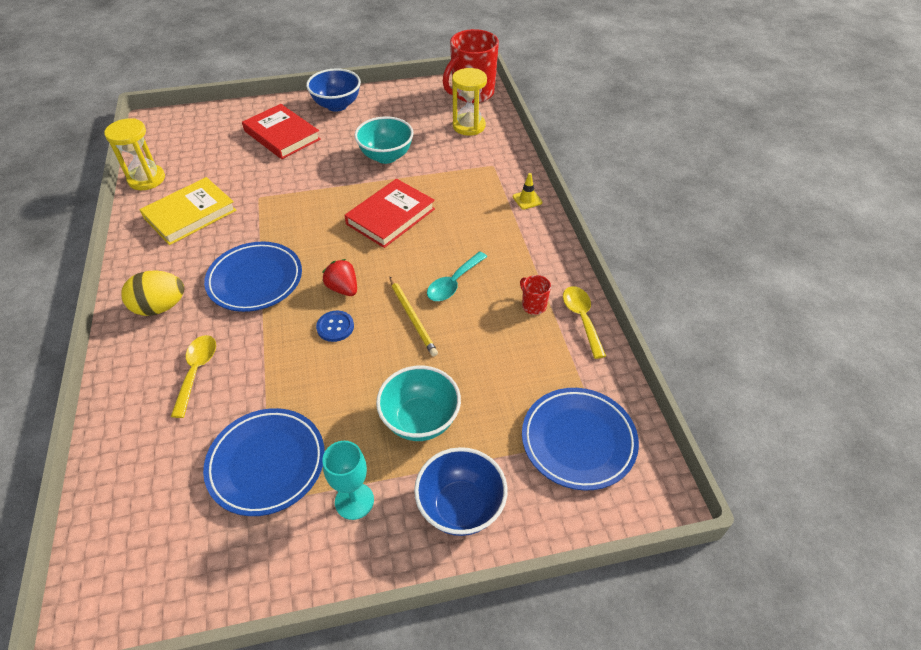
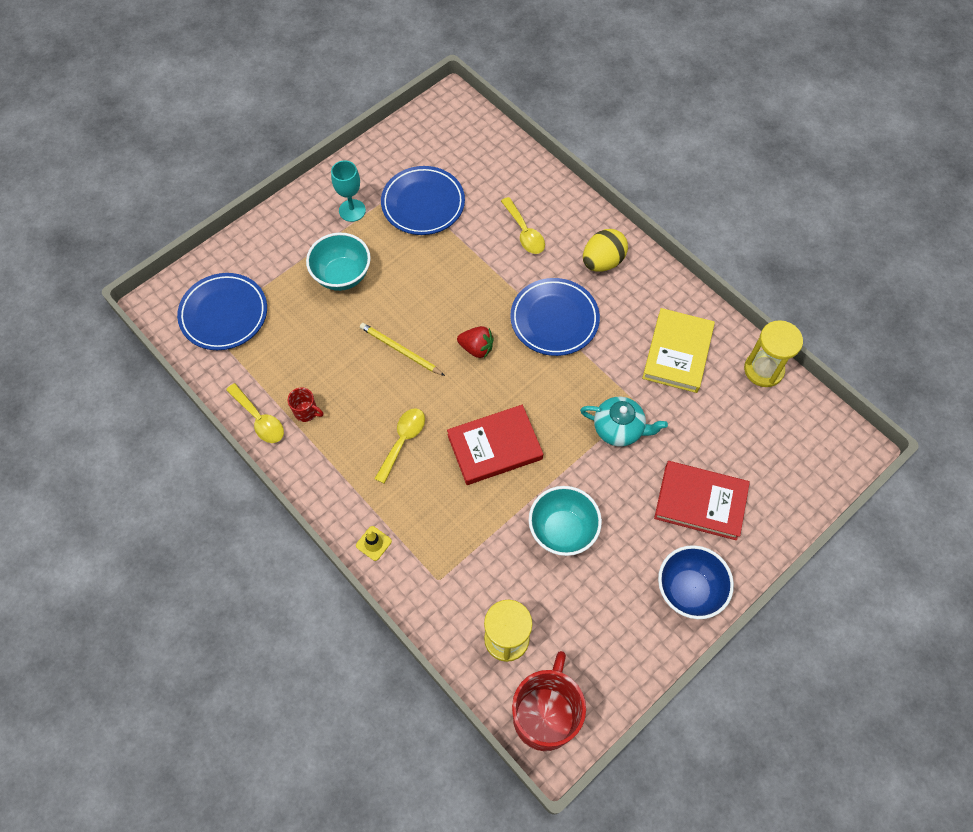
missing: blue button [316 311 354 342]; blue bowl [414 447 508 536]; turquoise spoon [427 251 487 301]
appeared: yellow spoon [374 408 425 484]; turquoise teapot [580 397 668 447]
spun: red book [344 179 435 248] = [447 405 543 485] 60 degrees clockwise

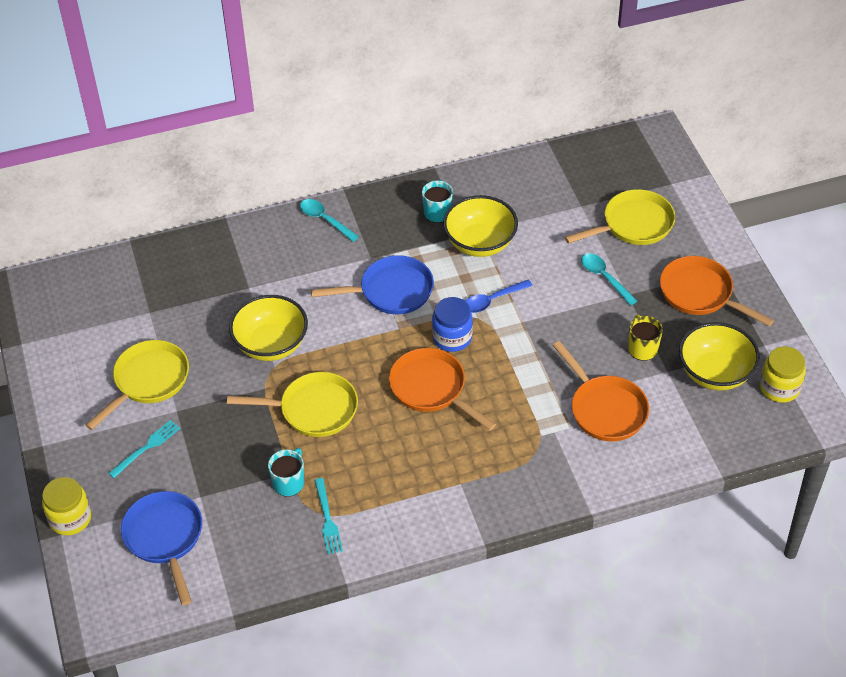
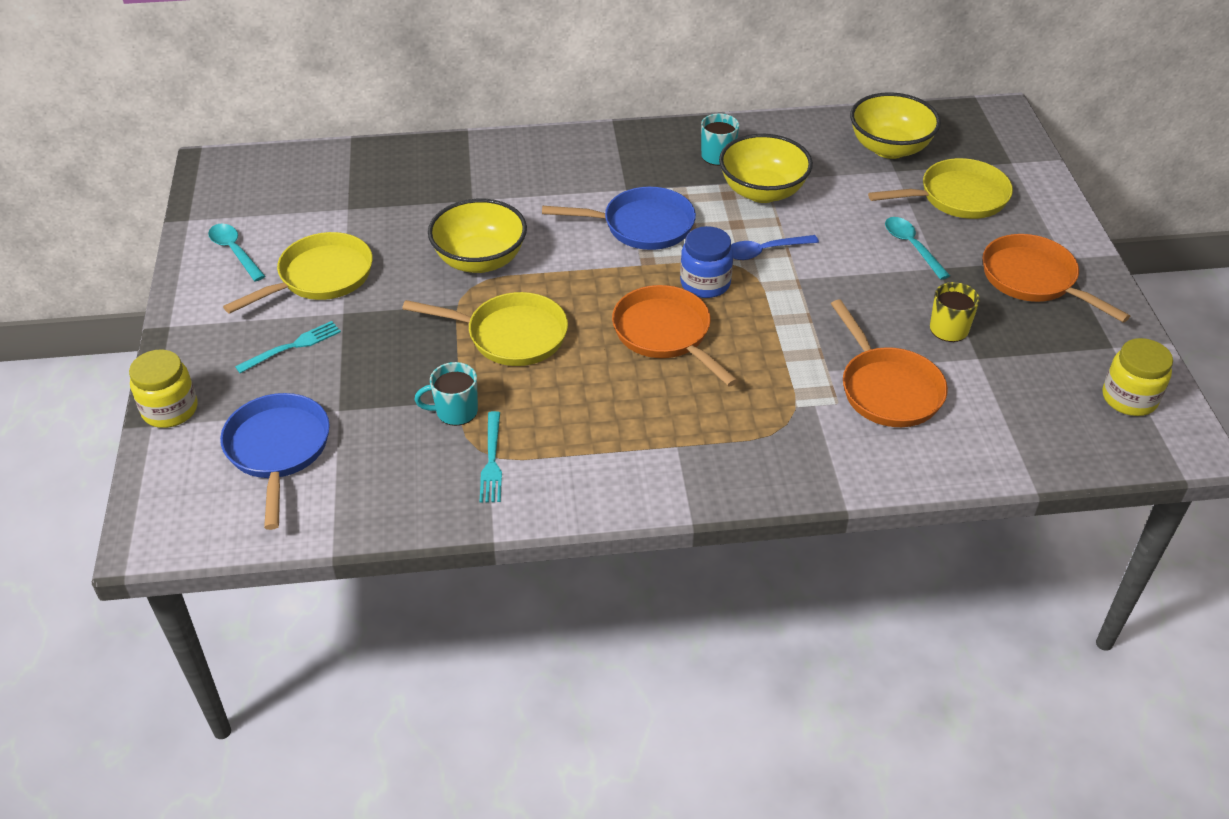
relocated: turquoise spoon [300 199 359 242] to [208 224 265 282]; yellow bowl [679 322 760 391] to [850 92 941 159]
spun: turquoise mug [268 448 304 497] = [414 362 478 426] 135 degrees counterclockwise

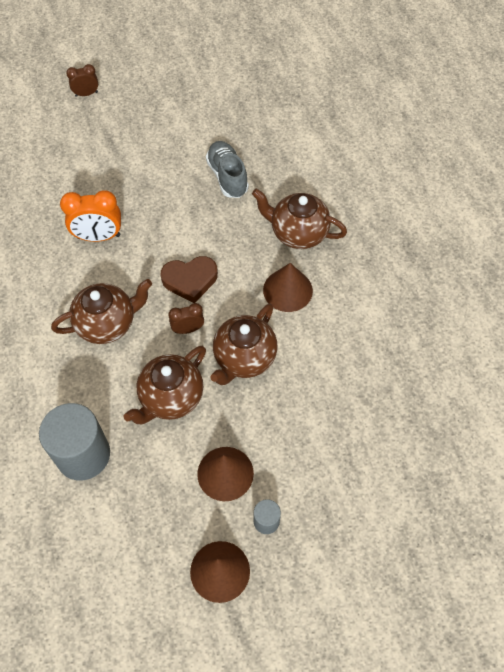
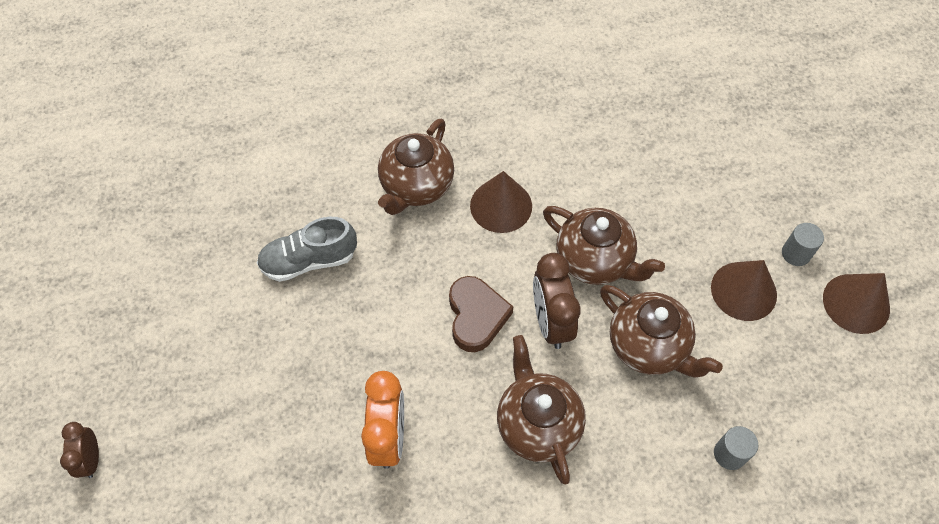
size: grey cylinder [39 403 110 480] = [714 426 758 470] x0.46; brown clock [168 303 204 334] = [533 253 581 349] x1.69

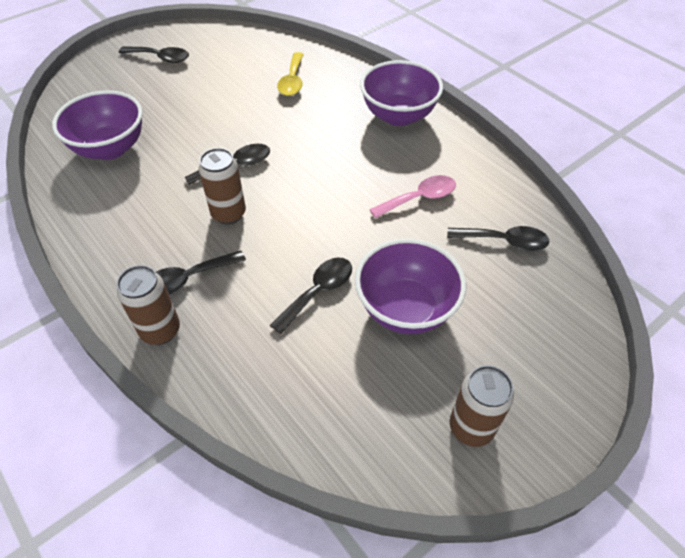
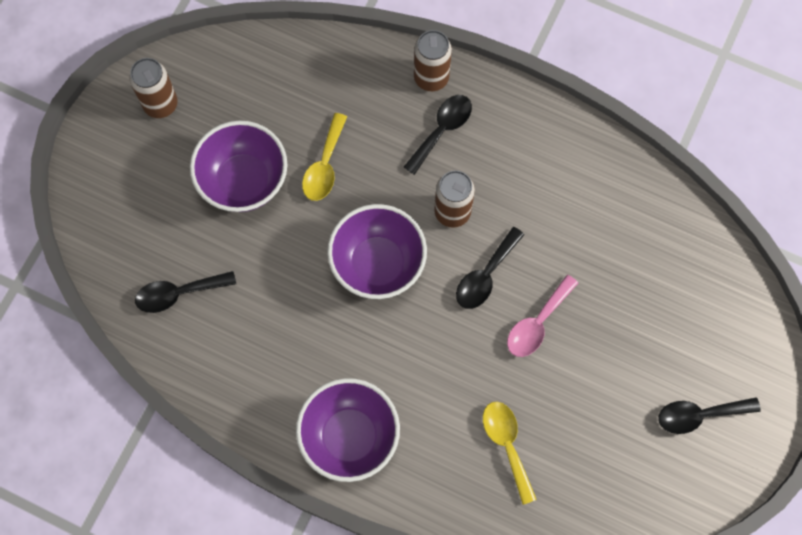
relocated: purple bowl [52 90 143 160] to [327 204 427 299]; pink spoon [369 175 456 218] to [507 275 578 357]
colour: black spoon [270 257 352 334] to yellow spoon [302 113 347 201]

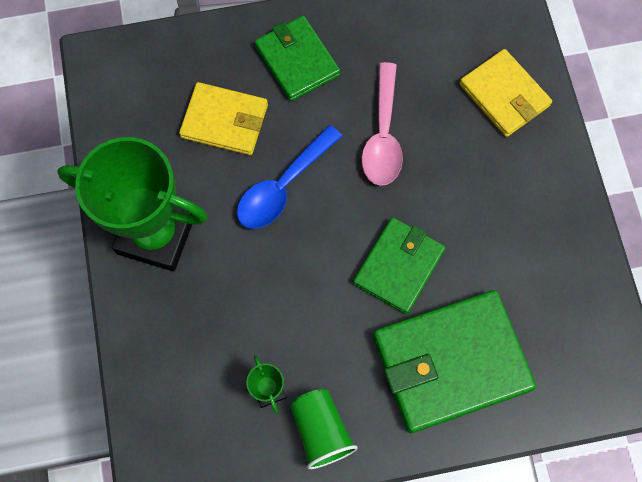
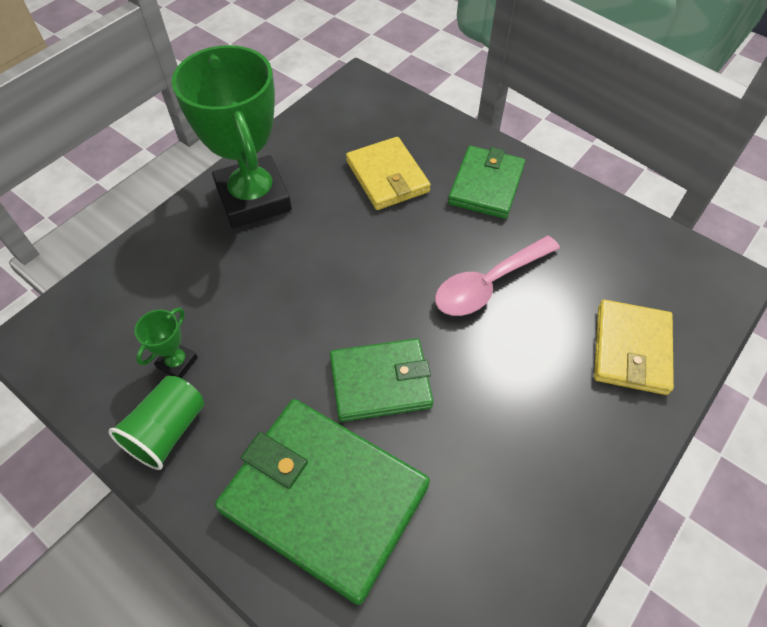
missing: blue spoon [237 125 342 229]

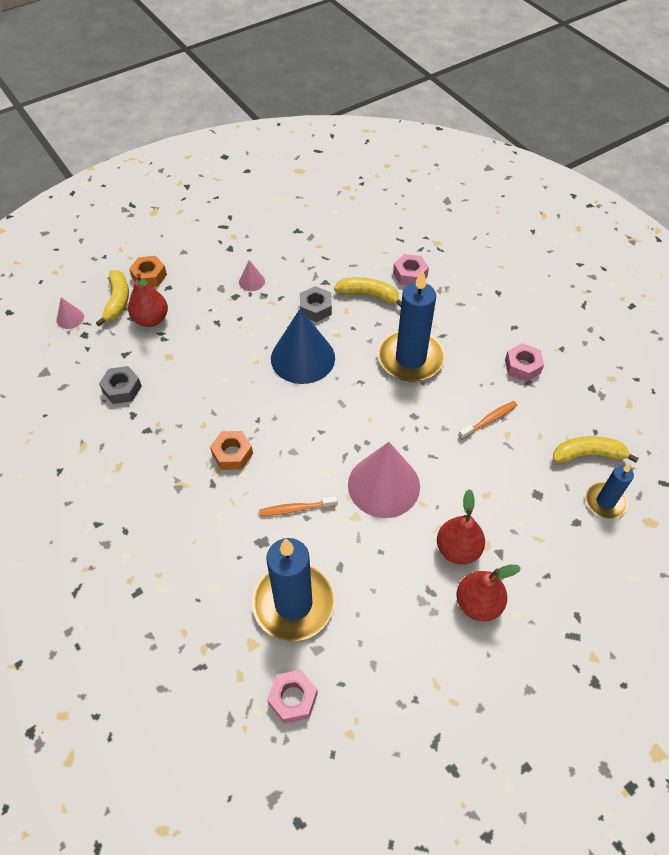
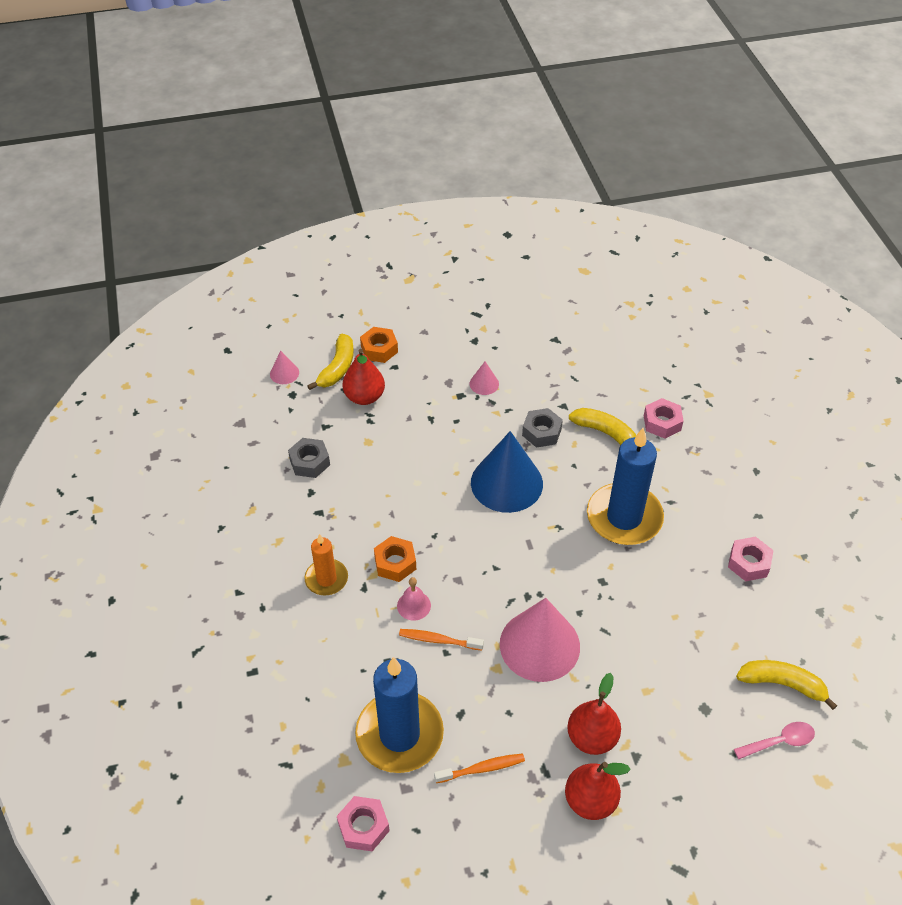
appeared: orange candle [304 534 348 595]; pink bell [397 577 431 621]
relocated: orange toothbrush [458 401 517 440] to [434 753 525 783]
exchanged: blue candle [586 463 634 519] to pink spoon [734 722 815 759]

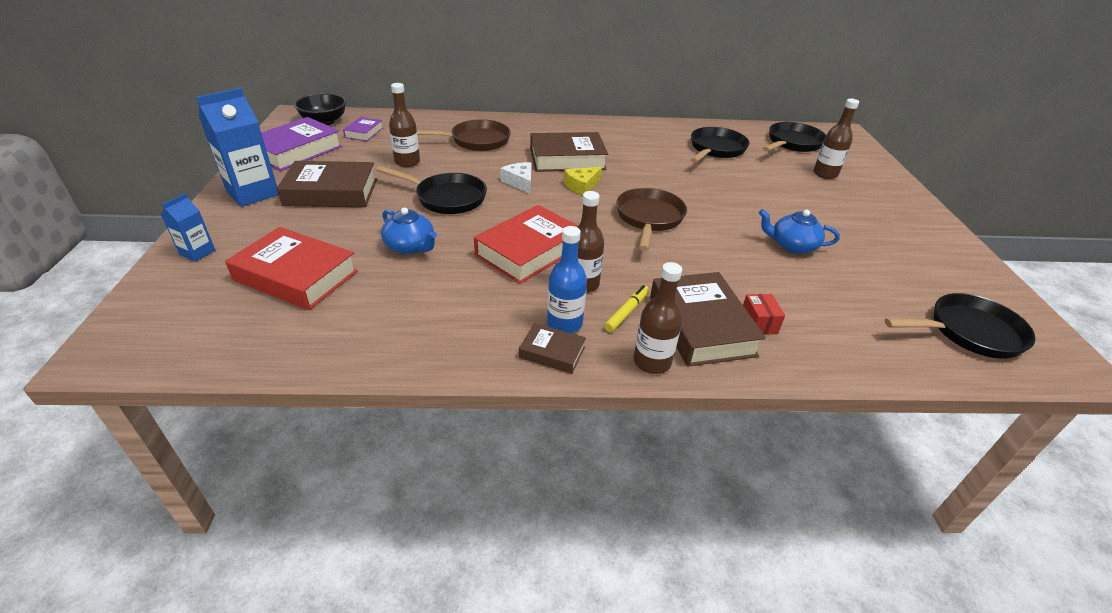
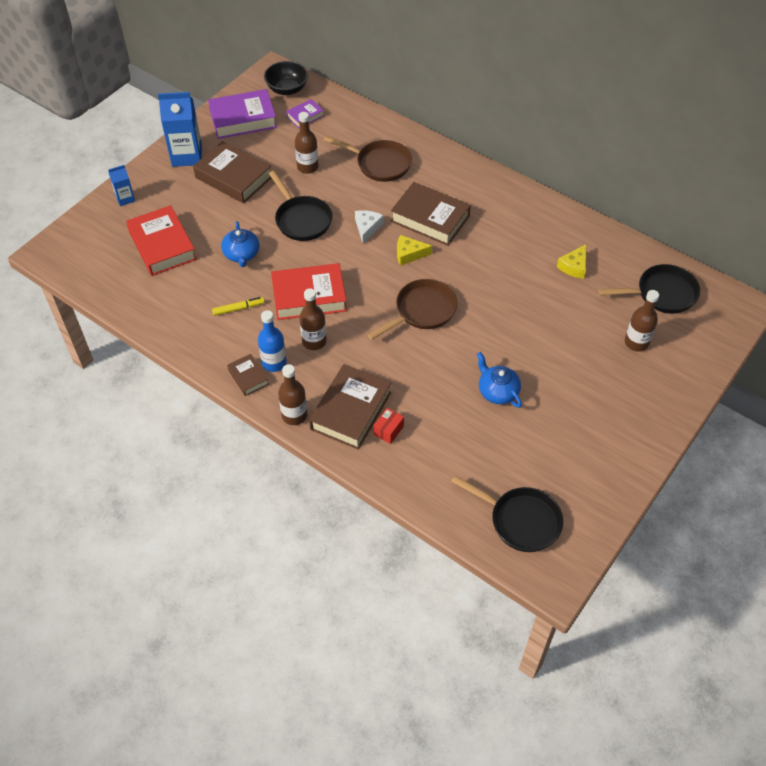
relocated: yellow marker [604 285 649 332] to [212 297 265 316]
exchanged: black pan [690 127 750 163] to yellow cheese [557 244 586 279]

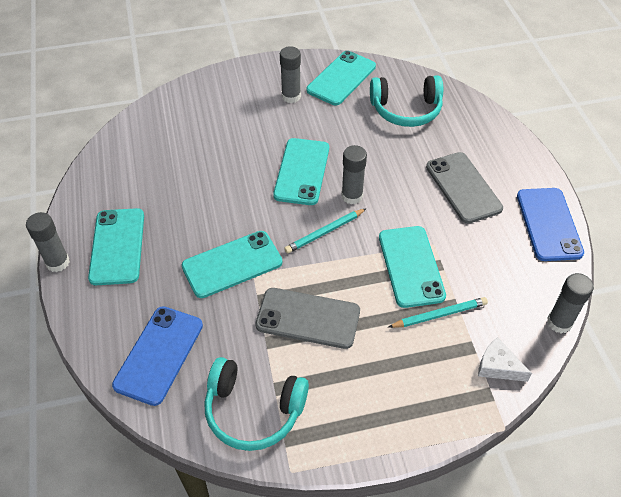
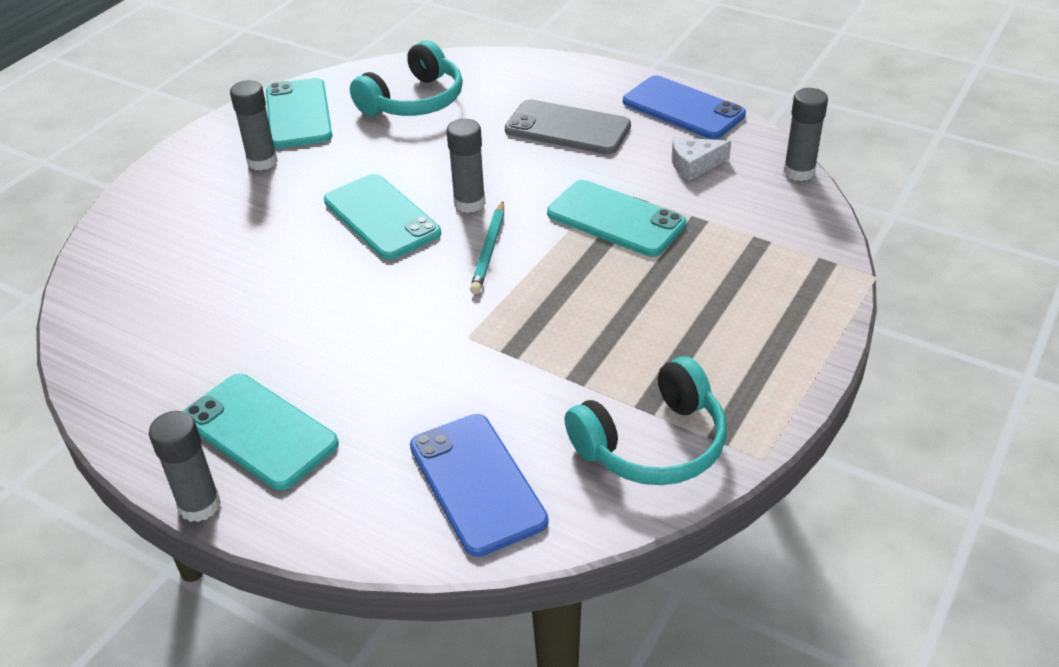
missing: turquoise phone [182 231 282 298]; grey phone [255 288 360 349]; turquoise pencil [389 297 488 328]
relocated: white cheese [478 337 532 382] to [672 137 731 181]

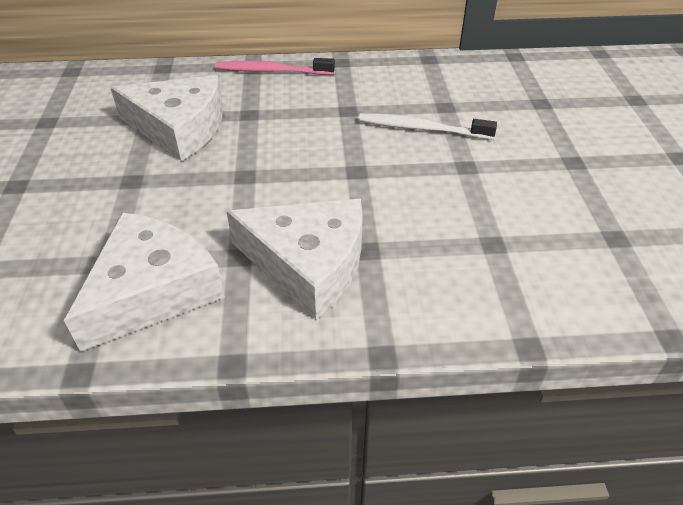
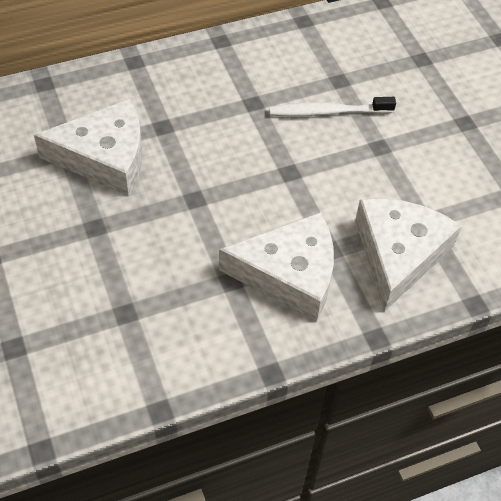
missing: pink toothbrush [215 58 335 75]
relocated: white cheese [64 212 225 352] to [355 198 462 312]

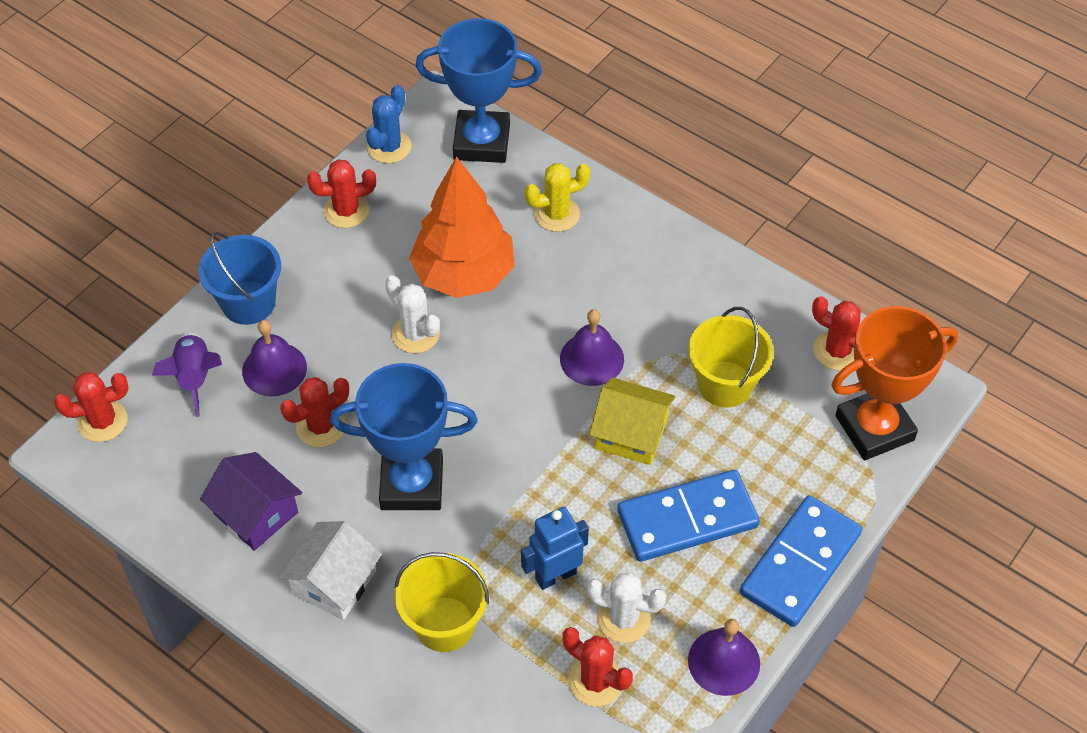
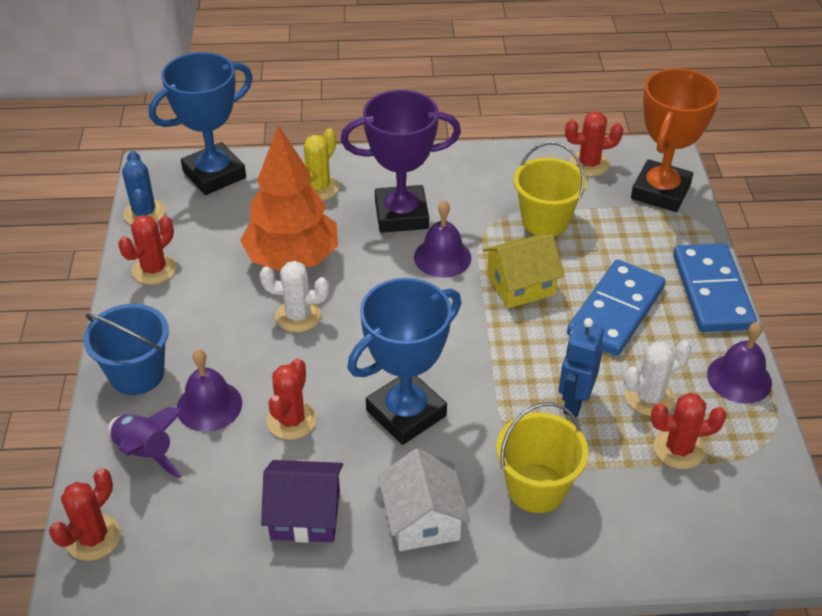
appeared: purple trophy [341 90 461 233]

